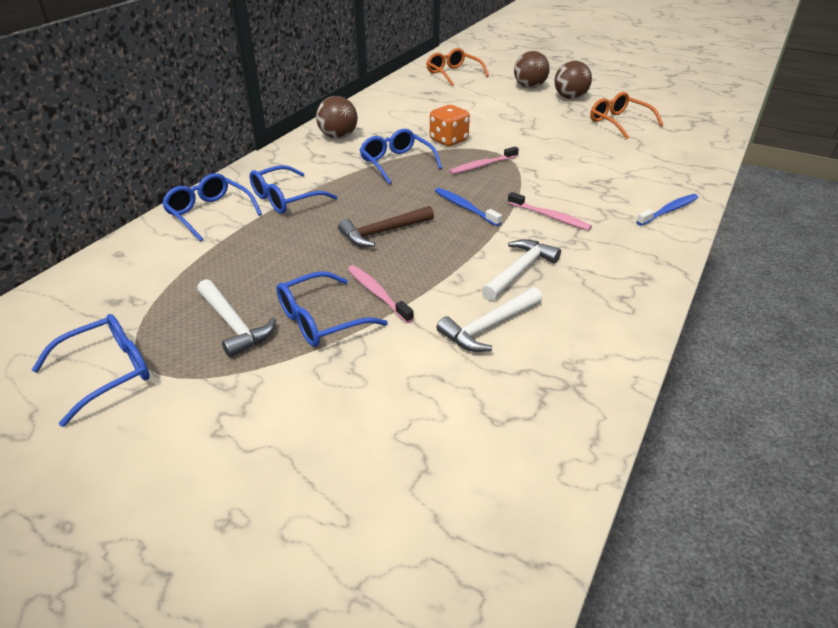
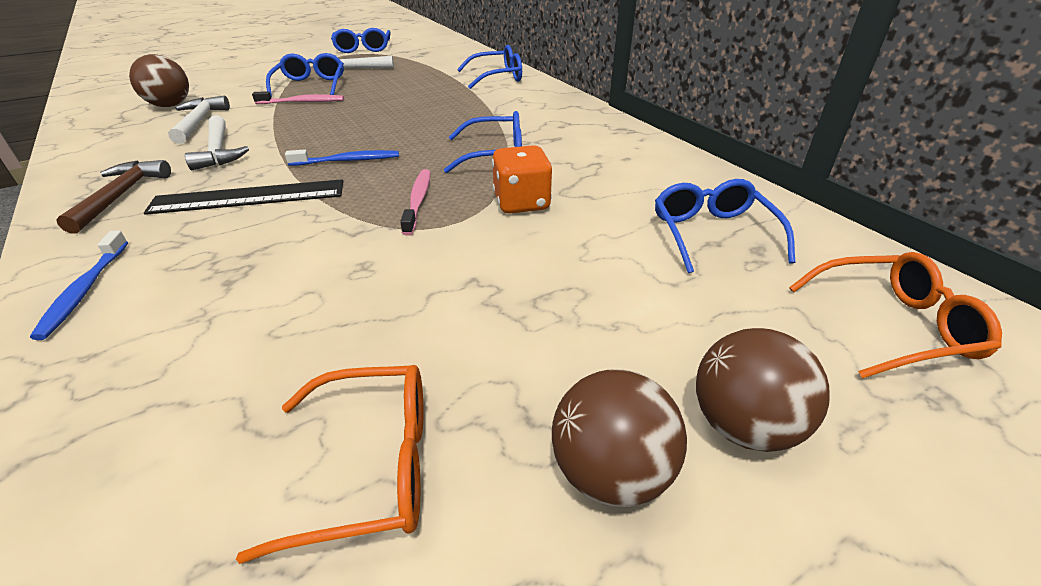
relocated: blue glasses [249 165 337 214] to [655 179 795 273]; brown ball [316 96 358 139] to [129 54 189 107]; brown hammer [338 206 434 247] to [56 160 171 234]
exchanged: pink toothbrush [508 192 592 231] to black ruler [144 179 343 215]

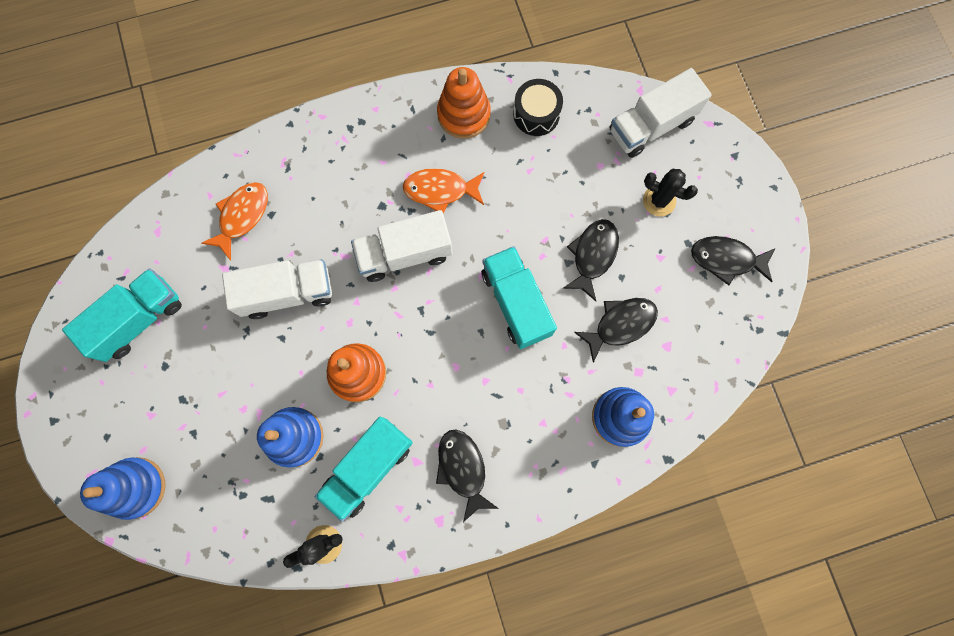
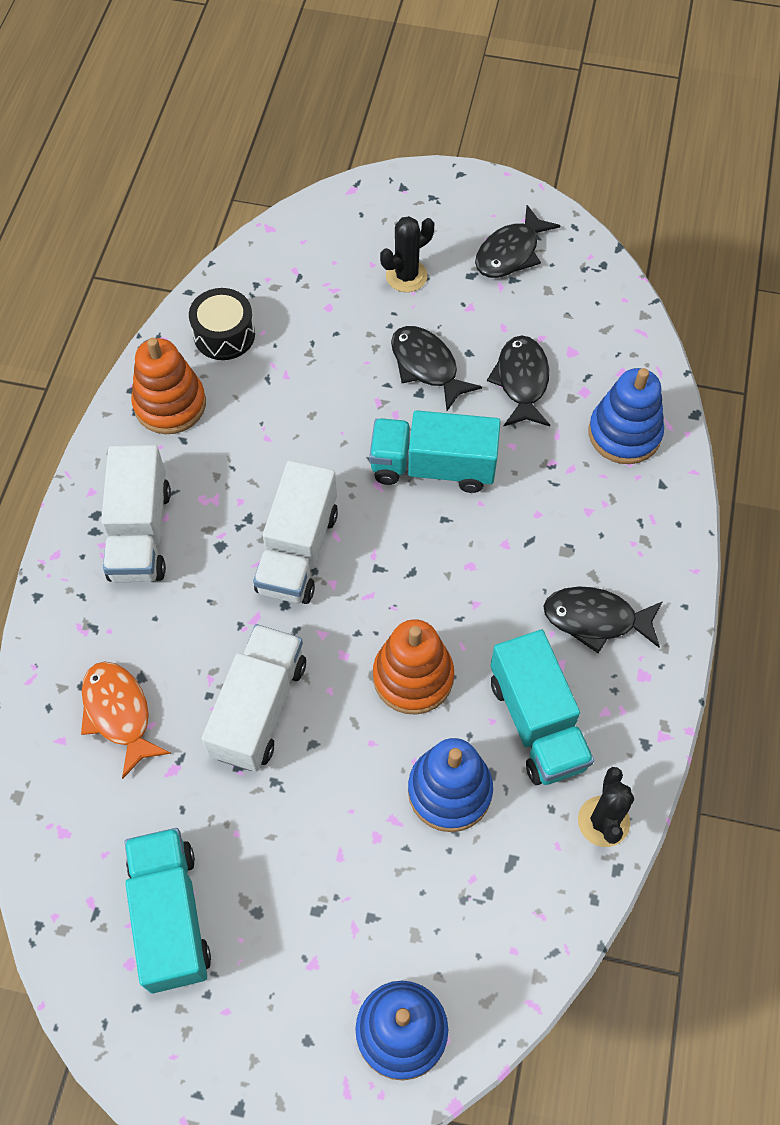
missing: orange fish [403 168 484 213]
relocated: white truck [609 68 712 158] to [101 445 171 582]

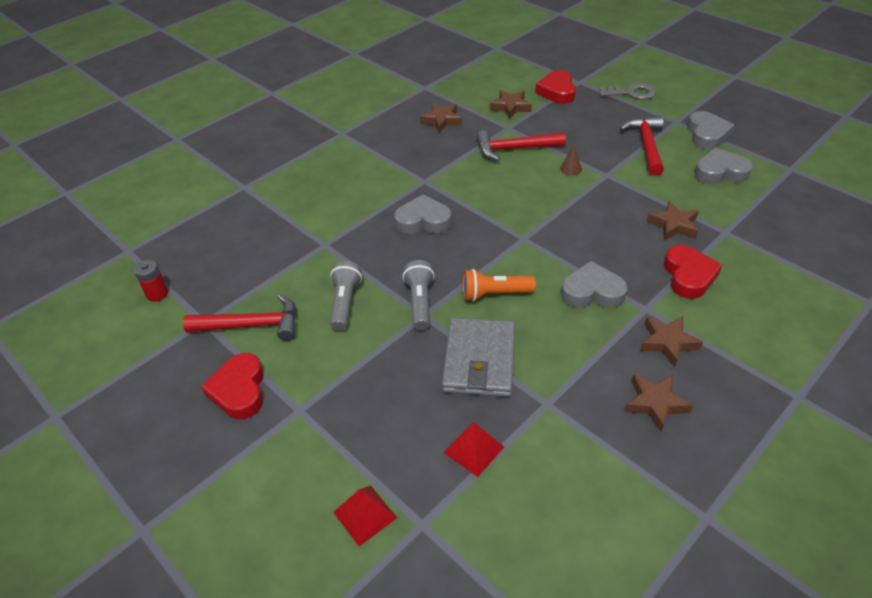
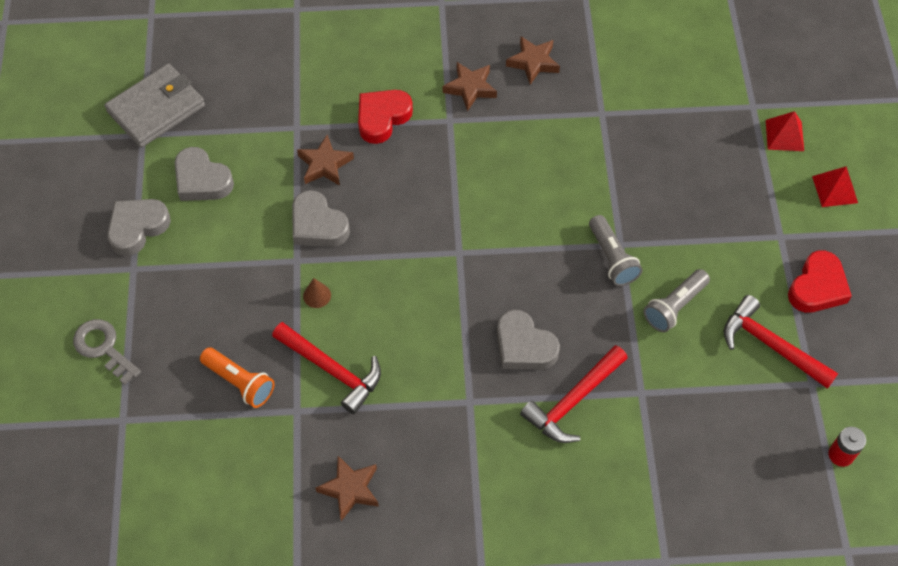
missing: brown star [490 90 532 119]; red heart [535 70 576 104]
relocated: grey wallet [442 318 515 397] to [104 63 205 148]; red pyramid [443 423 504 477] to [812 166 858 207]; orange flashlight [463 269 536 301] to [200 348 275 408]; grey heart [561 261 628 308] to [292 190 350 247]; red hammer [620 117 664 176] to [520 345 628 443]
spun: grey flashlight [403 260 434 330] = [589 215 643 286] 60 degrees counterclockwise

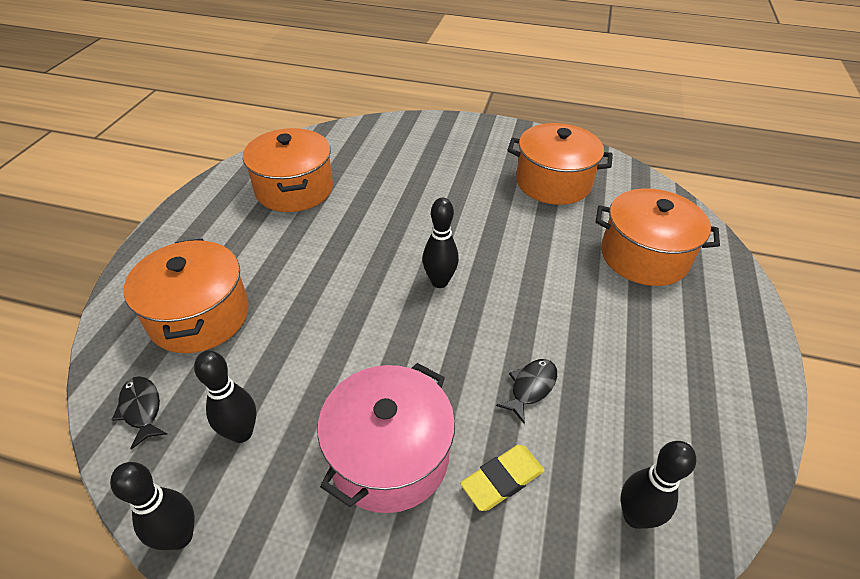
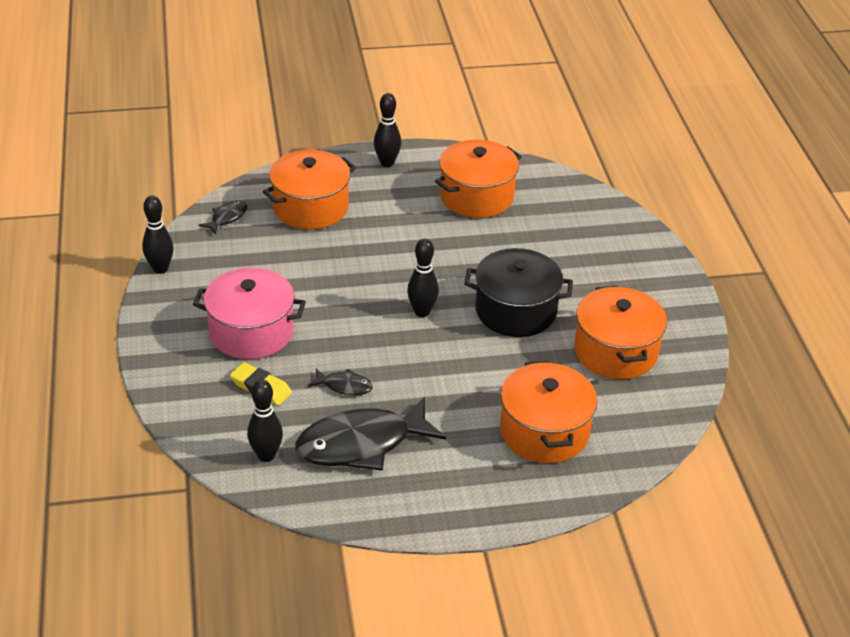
appeared: black fish [295 397 446 471]; black pot [464 248 573 337]
relocated: black bowling pin [194 350 256 443] to [374 93 401 167]

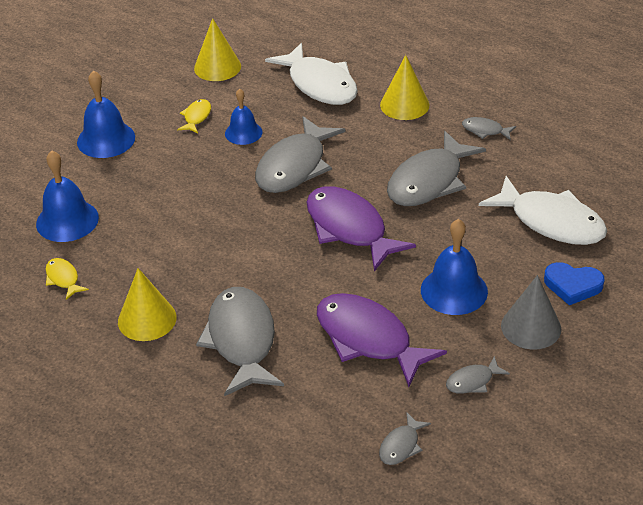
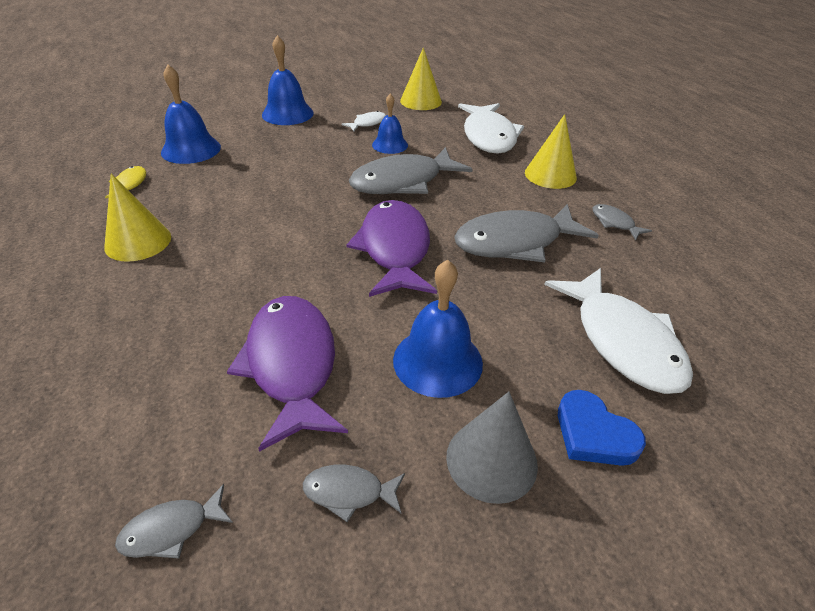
missing: grey fish [196 287 284 396]
colour: yellow fish [177 99 211 133] to white fish [342 111 386 132]

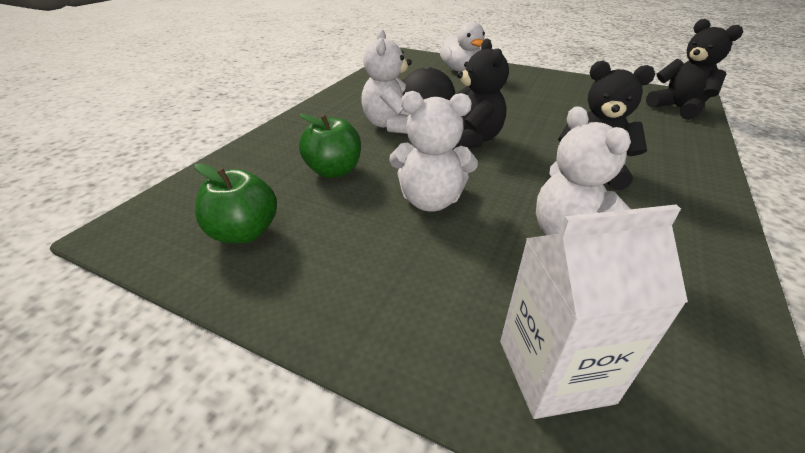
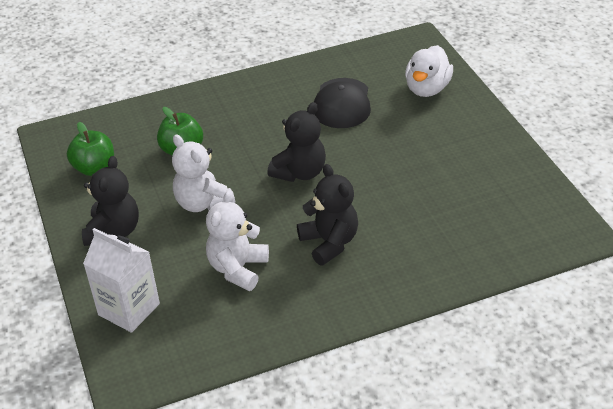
missing: white teddy bear [361 29 412 134]
relocated: black teddy bear [646 19 743 120] to [82 156 139 246]

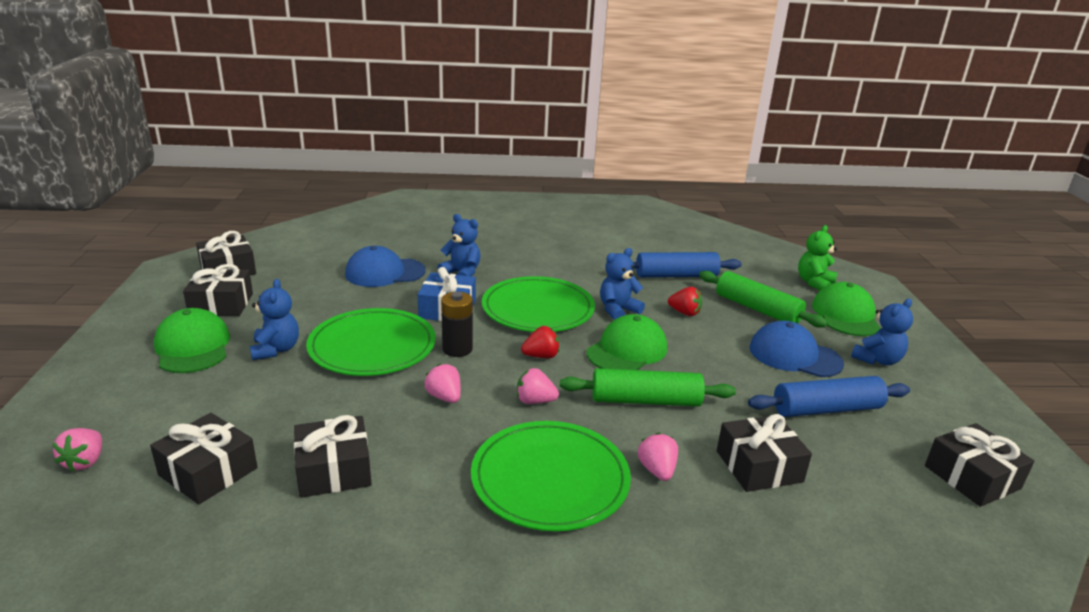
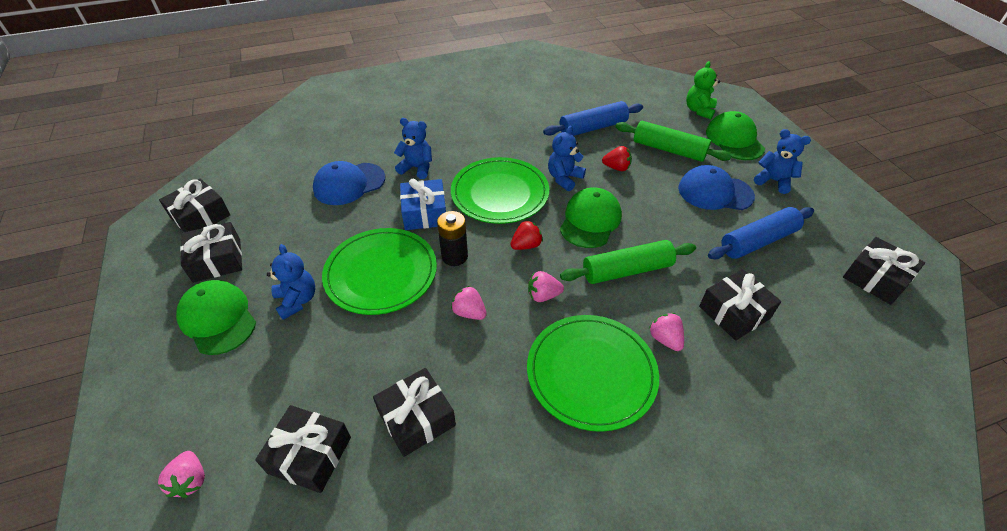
spun: blue teddy bear [851 299 913 365] = [754 129 811 194] 90 degrees counterclockwise

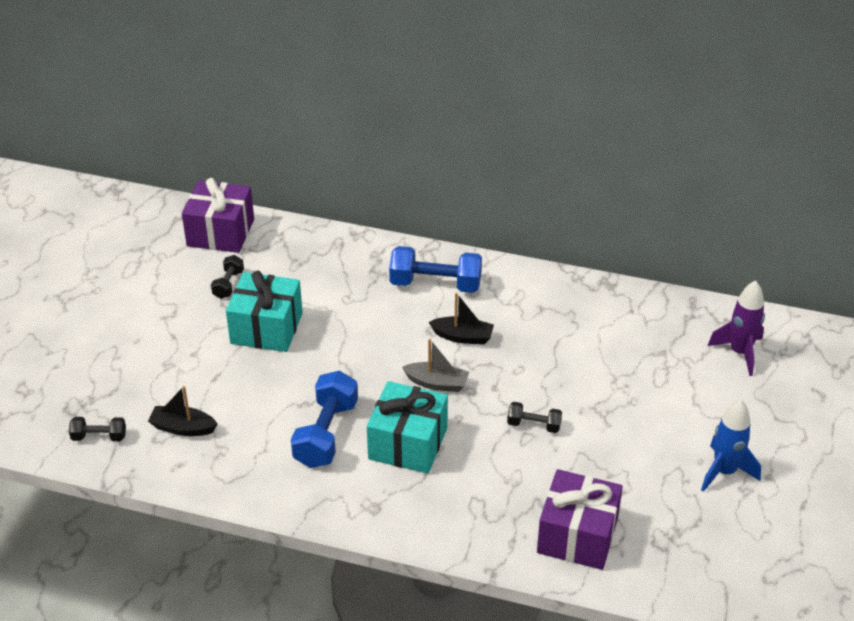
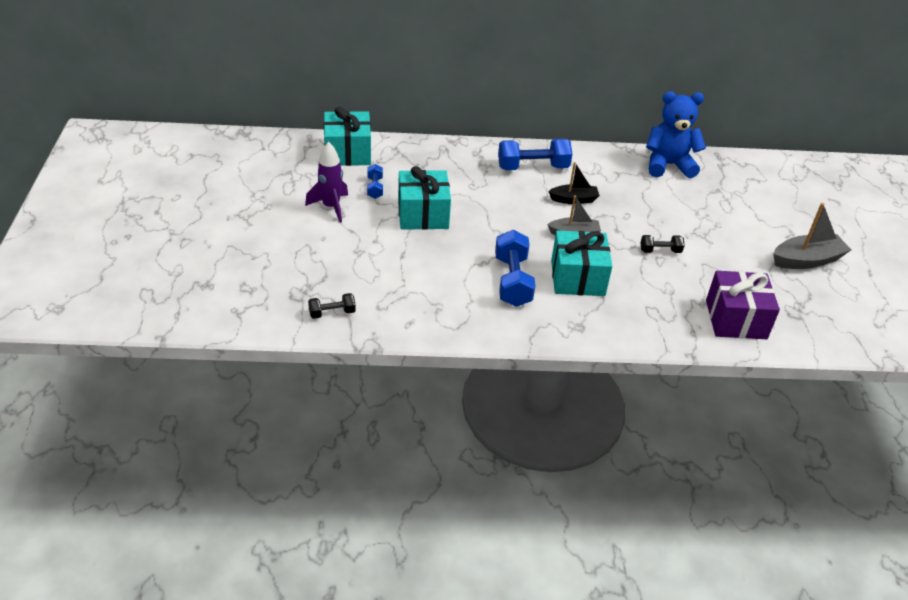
missing: black boat [148 386 218 436]
appeared: blue teddy bear [646 92 706 178]
relocated: purple rocket [708 280 765 376] to [305 142 348 223]
exchanged: blue rocket [701 399 761 492] to grey boat [773 203 851 269]
colour: purple gift [182 178 254 253] to turquoise gift [324 107 371 166]; black dumbbell [211 255 244 299] to blue dumbbell [367 164 383 199]

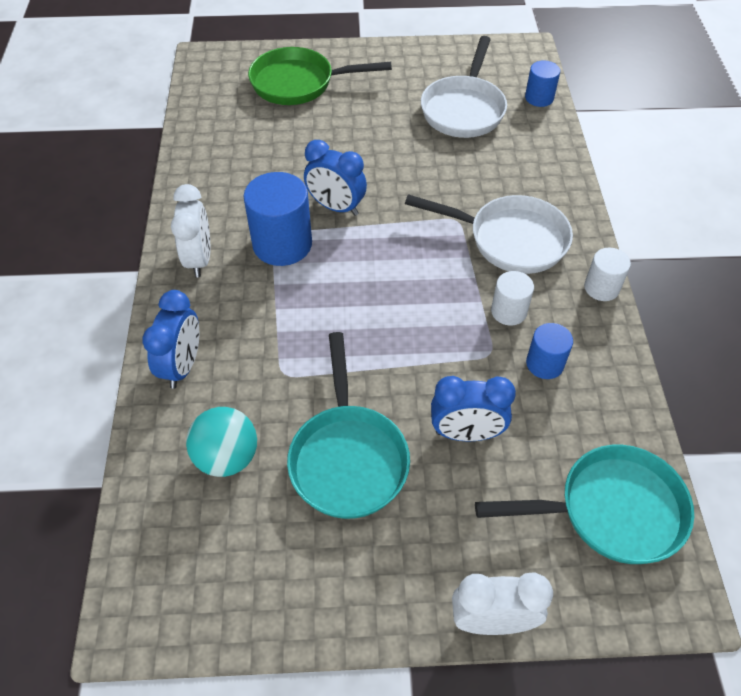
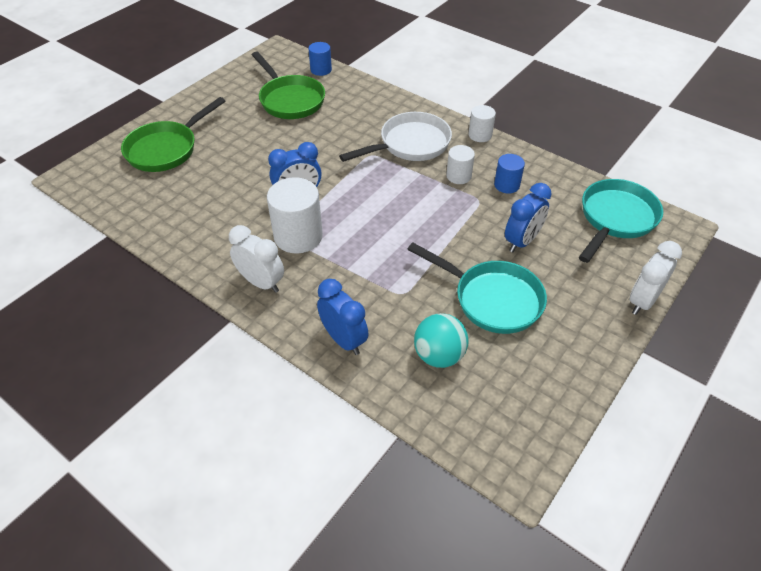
colour: blue cylinder [243 172 312 266] to white cylinder [267 177 323 254]; white pan [421 36 507 138] to green pan [252 51 325 119]

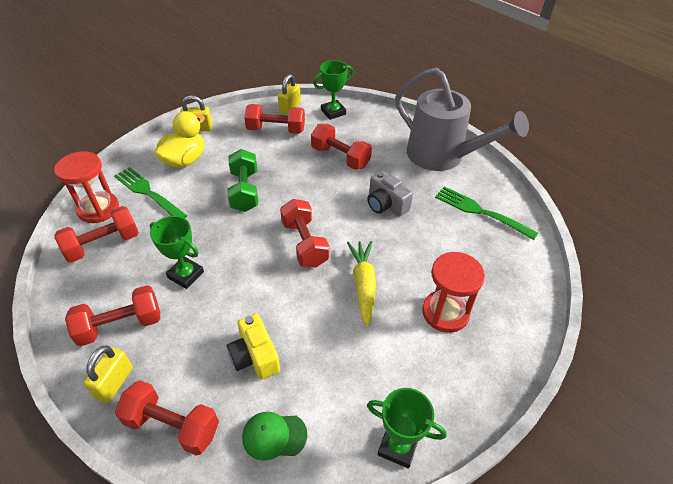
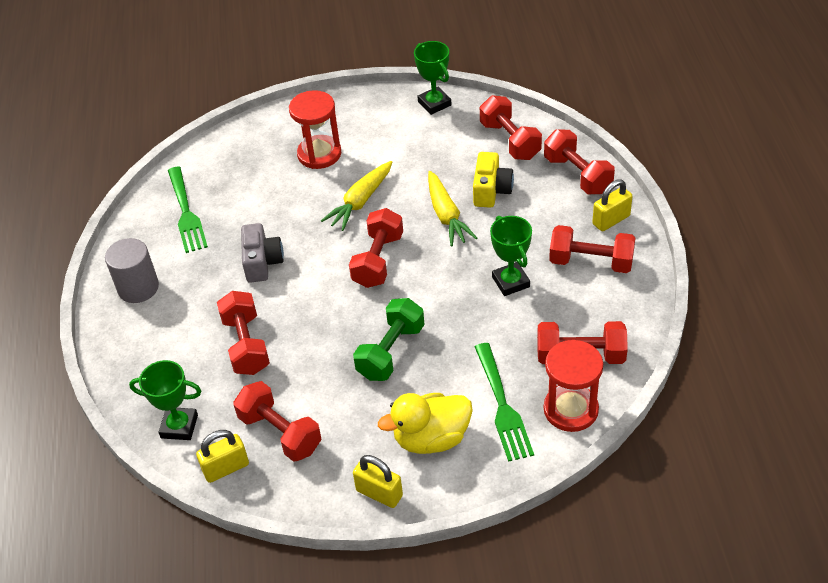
appeared: yellow carrot [428 171 477 246]
exchanged: green cap [242 412 307 461] to red dumbbell [480 95 542 160]; grey watering can [395 67 529 171] to grey cylinder [105 238 159 303]

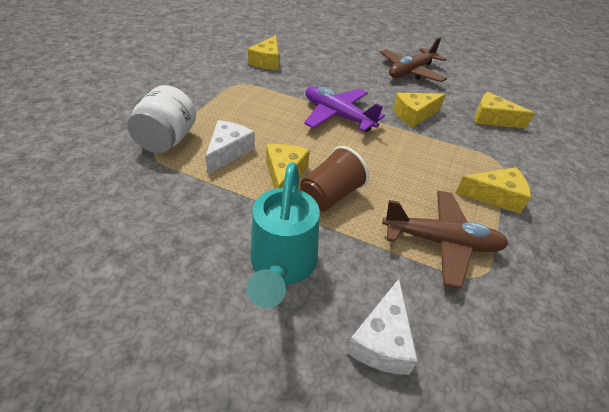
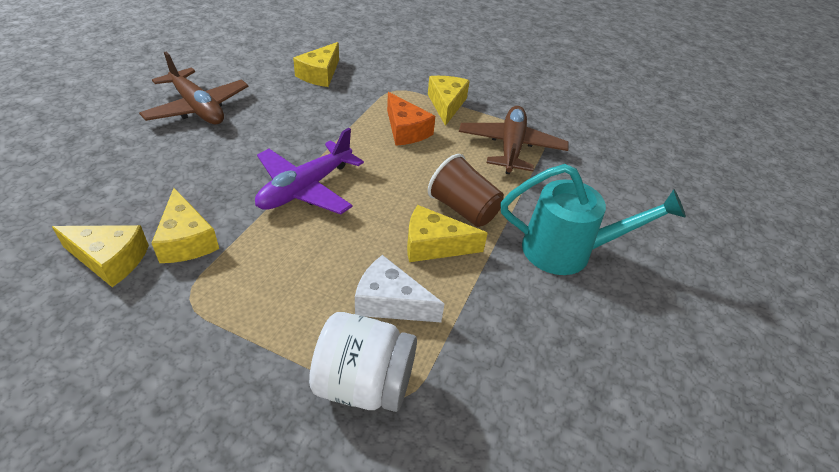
missing: white cheese [346 279 418 375]
appeared: orange cheese [387 92 435 146]
relocated: yellow cheese [393 93 446 127] to [151 188 219 263]

